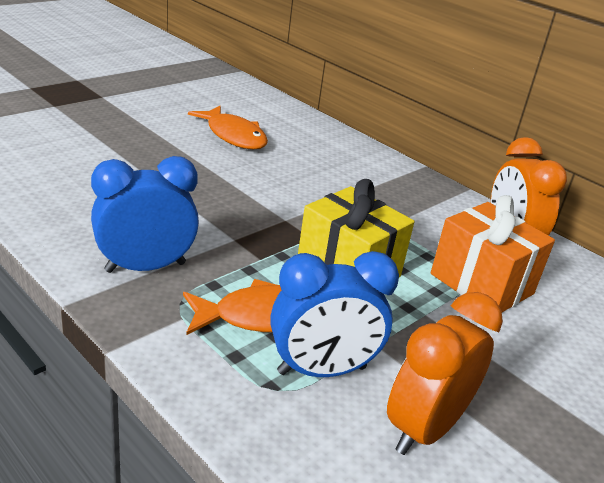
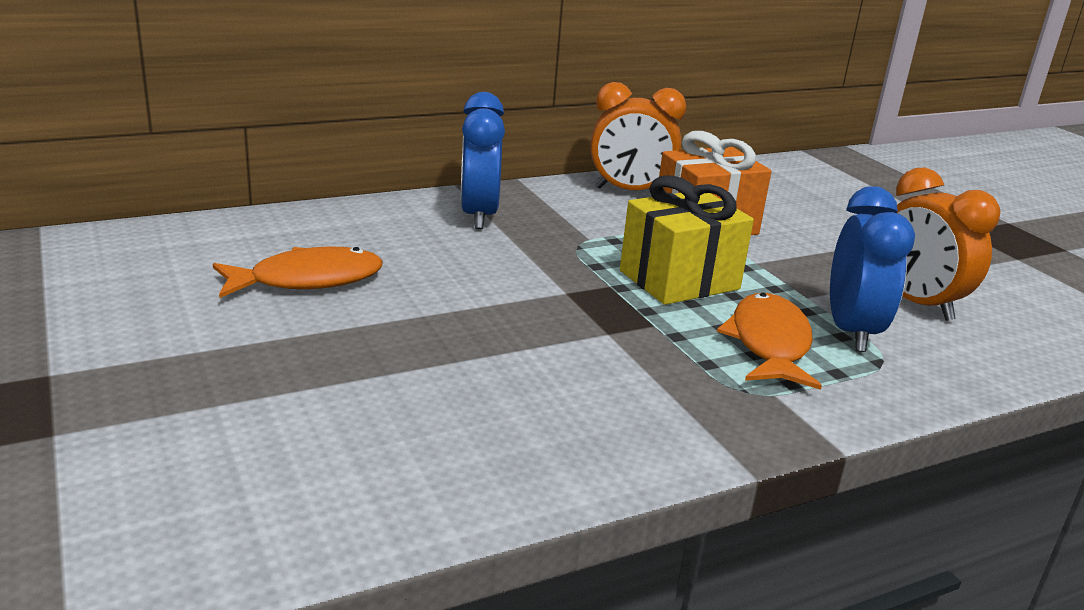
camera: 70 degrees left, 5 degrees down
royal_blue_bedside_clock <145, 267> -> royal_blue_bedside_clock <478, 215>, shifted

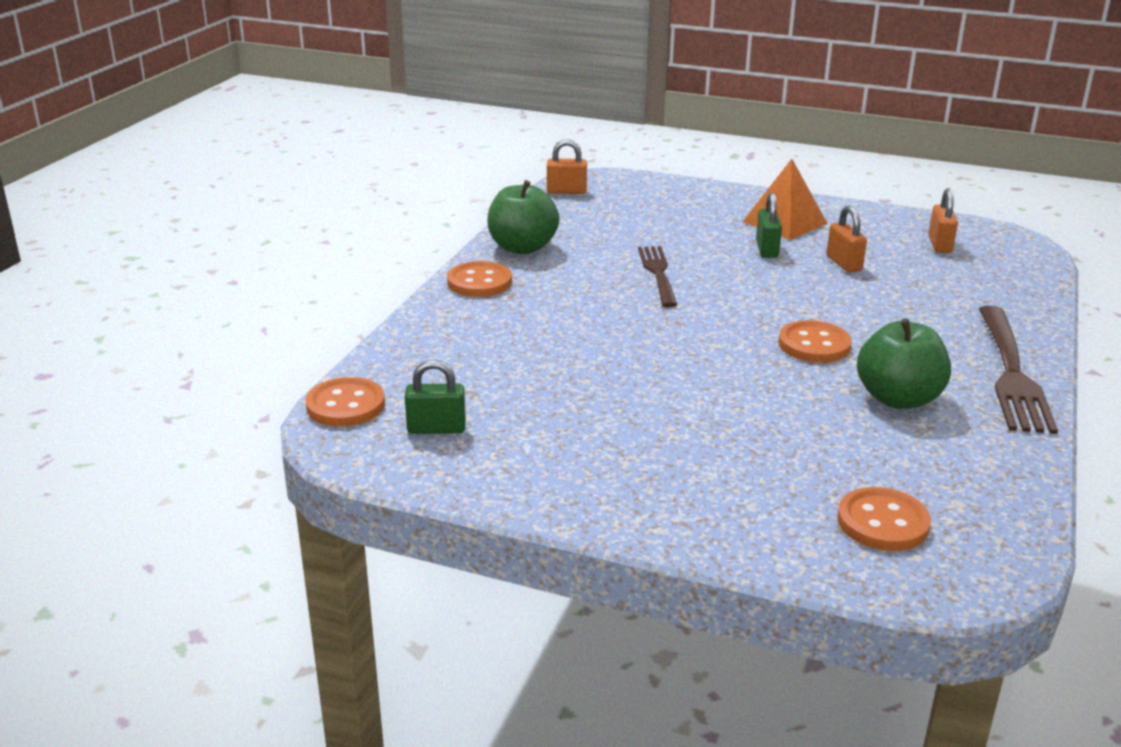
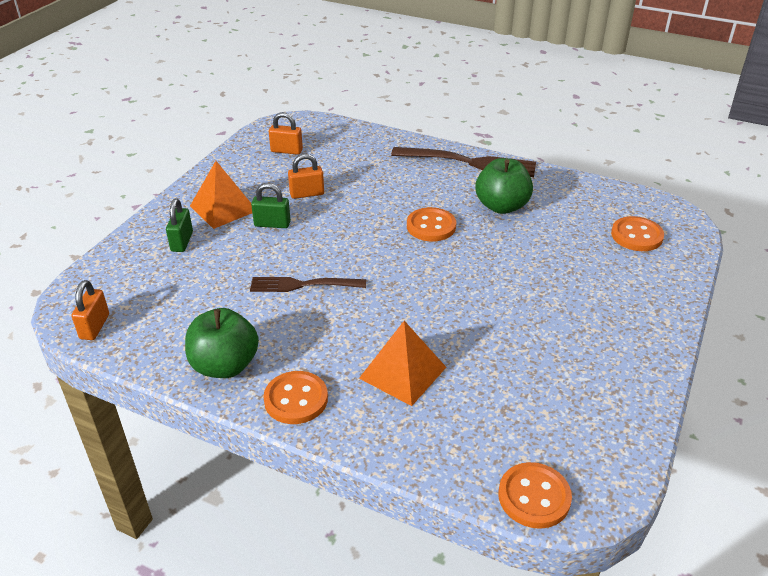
camera: 85 degrees left, 10 degrees up
leaf-green_padlock <436, 428> -> leaf-green_padlock <182, 242>, shifted
none -> bright_orange_solid_pyramid <402, 372>

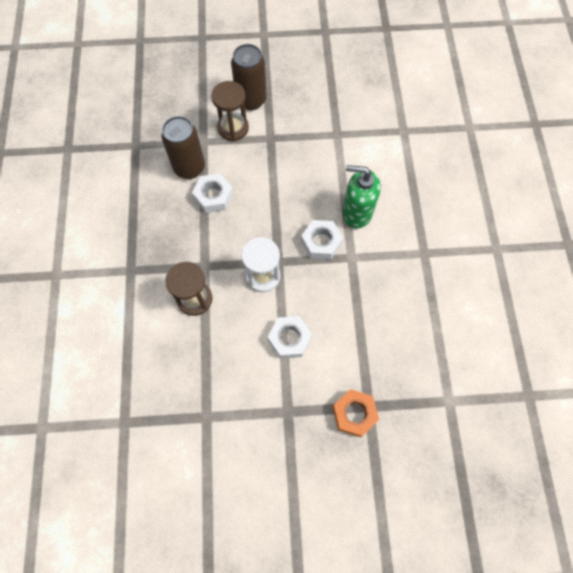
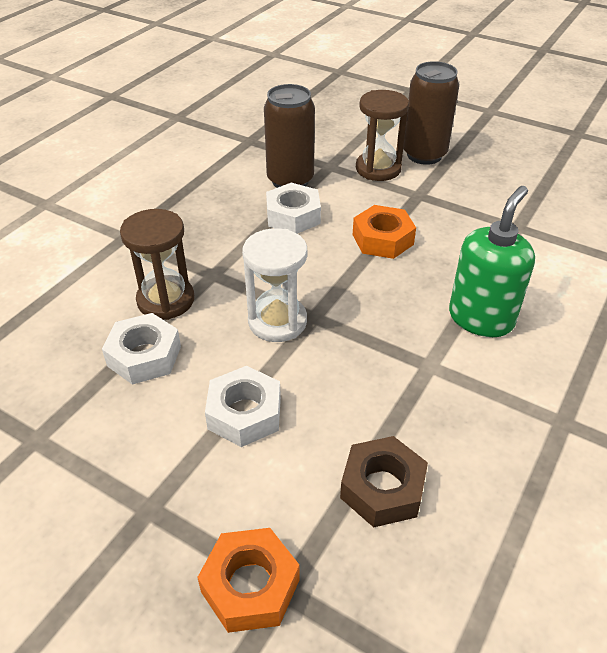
camera: 35 degrees right, 25 degrees down
white_nut <321, 242> -> white_nut <144, 356>, shifted
leaf-green_pump_bottle <356, 212> -> leaf-green_pump_bottle <481, 318>, 75 degrees clockwise
none -> dark_brown_nut <382, 488>
none -> bright_orange_nut <383, 239>

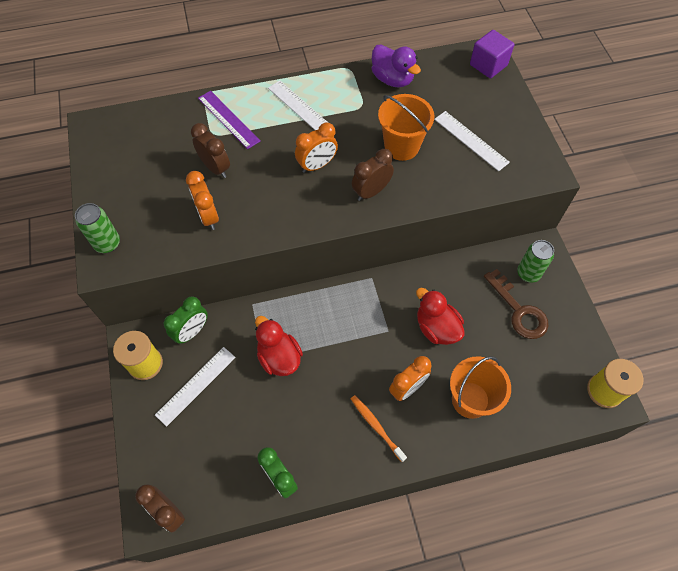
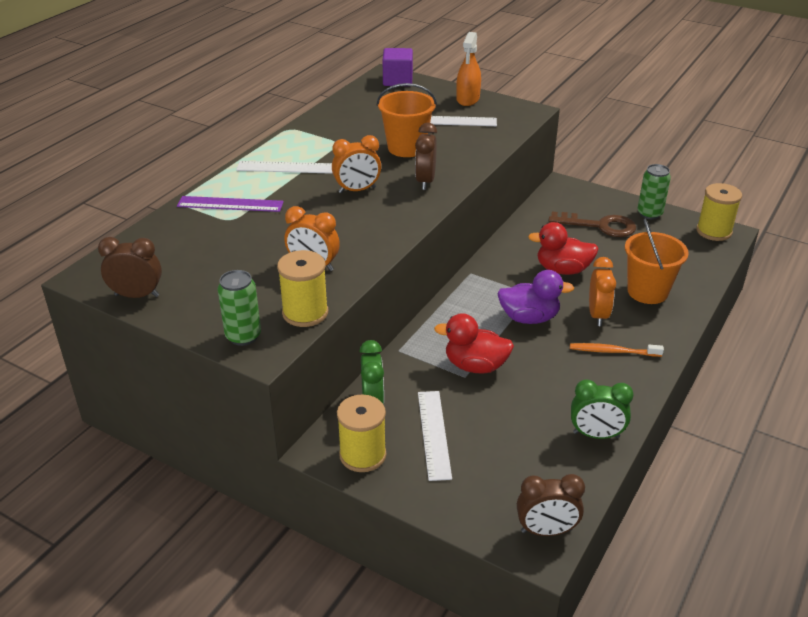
camera: 45 degrees left, 25 degrees down
dark_brown_bedside_clock <215, 168> -> dark_brown_bedside_clock <137, 295>, shifted
bright_orange_bedside_clock <317, 165> -> bright_orange_bedside_clock <357, 190>, 60 degrees clockwise
violet_duck <392, 79> -> violet_duck <529, 318>, shifted
leaf-green_soda_can <528, 273> -> leaf-green_soda_can <649, 214>, shifted
none -> golden_bobbin <305, 313>
none -> bright_orange_sprayer <468, 99>

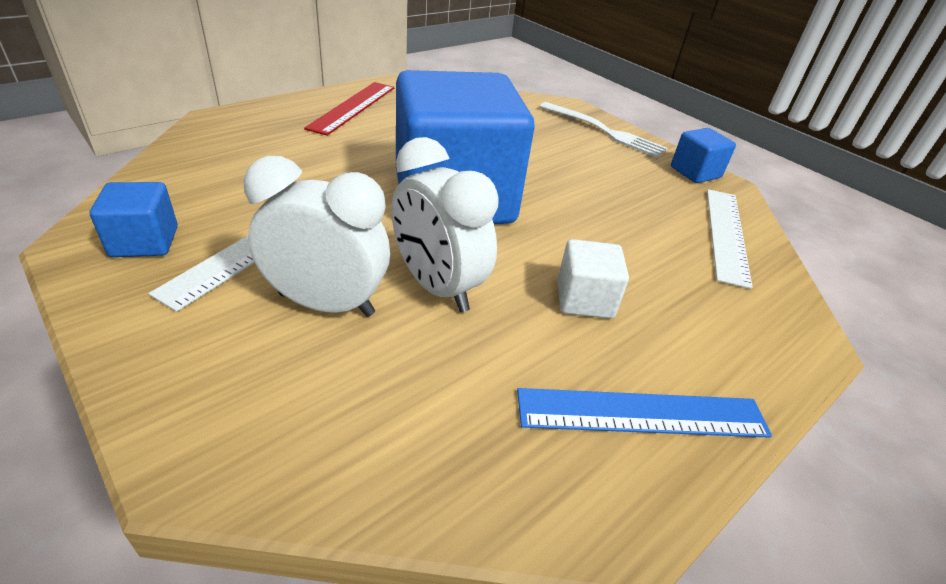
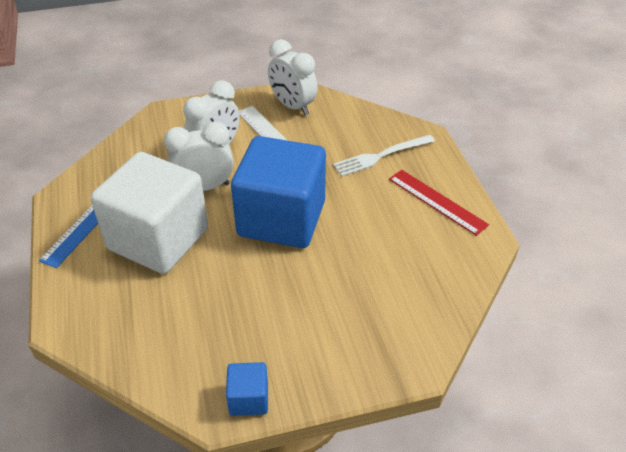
camera: 120 degrees right, 5 degrees up
royal_blue_cube <144, 242> -> white_bedside_clock <292, 106>
white_dinner_fork <605, 131> -> white_dinner_fork <380, 156>, shifted
white_cube <584, 299> -> white_cube <158, 239>, x2.43
white_straightedge <726, 234> -> none

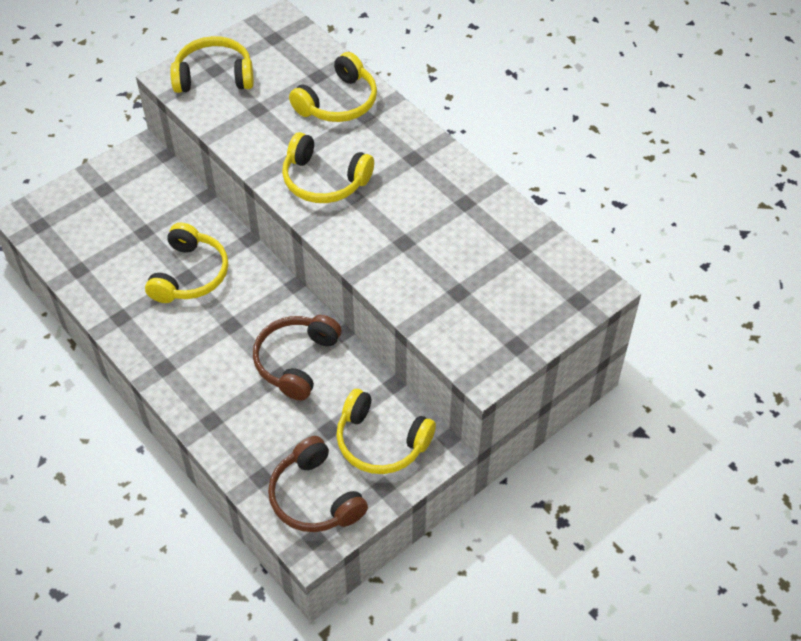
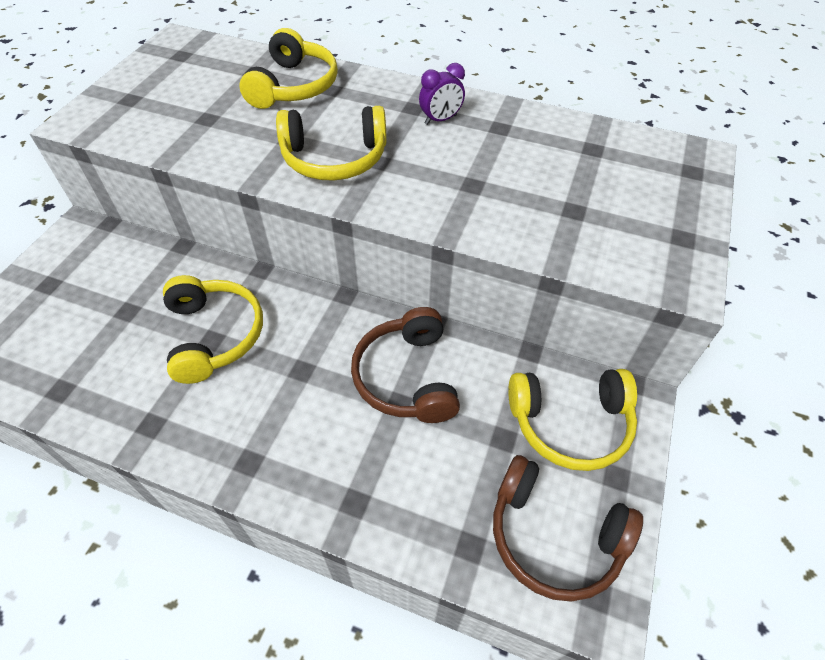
camera: 30 degrees left, 0 degrees up
golden_headphones <214, 76> -> none
none -> violet_bedside_clock <440, 120>

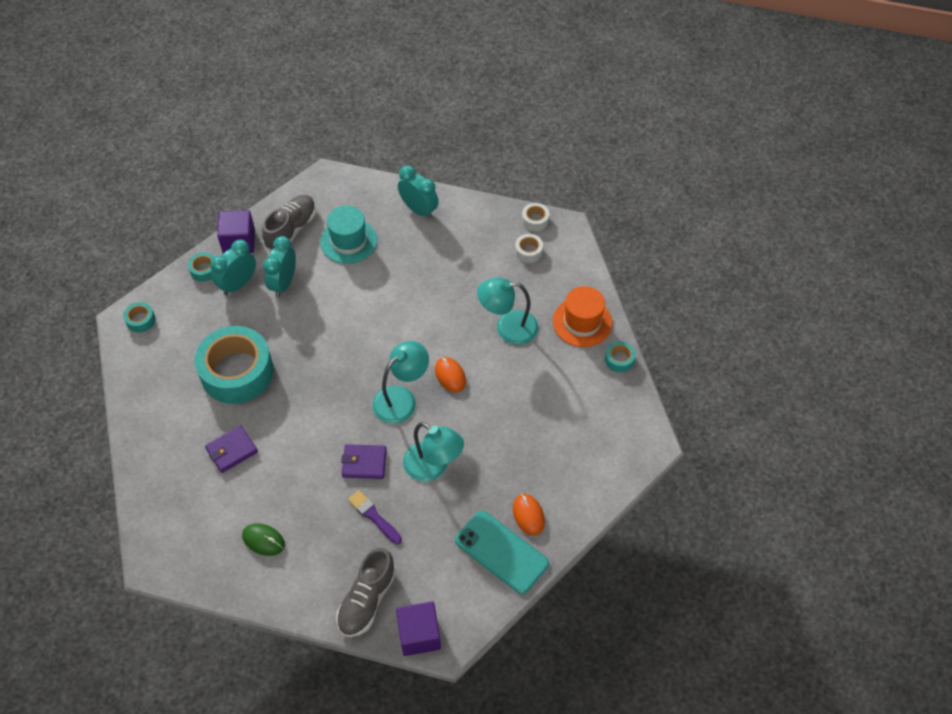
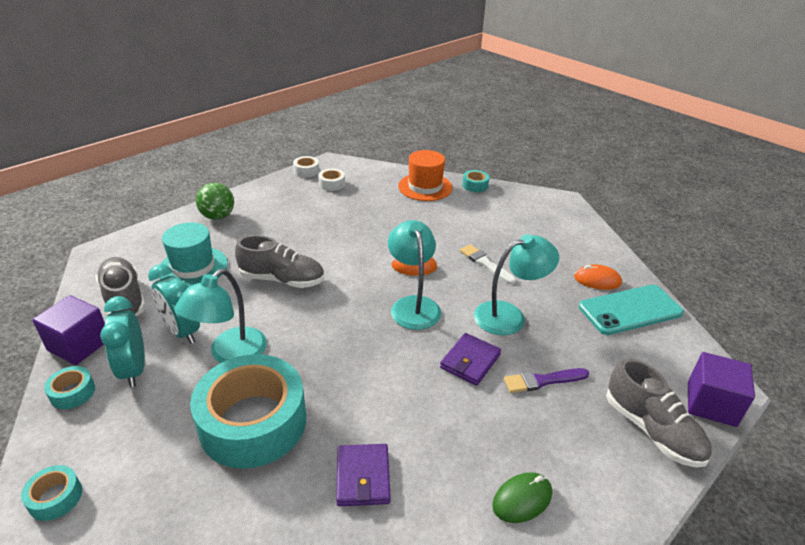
camera: 60 degrees left, 20 degrees down
aqua_bedside_clock <419, 210> -> leaf-green_play_ball <218, 216>
aqua_lamp <508, 328> -> aqua_lamp <230, 354>, shifted
none -> gray_shoe <282, 279>
none -> white_paint_brush <485, 264>

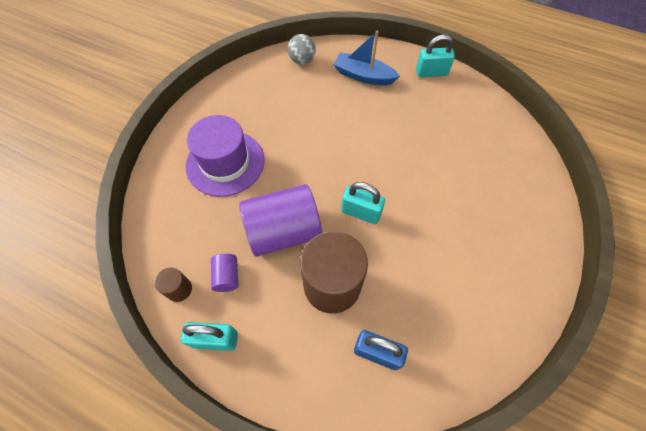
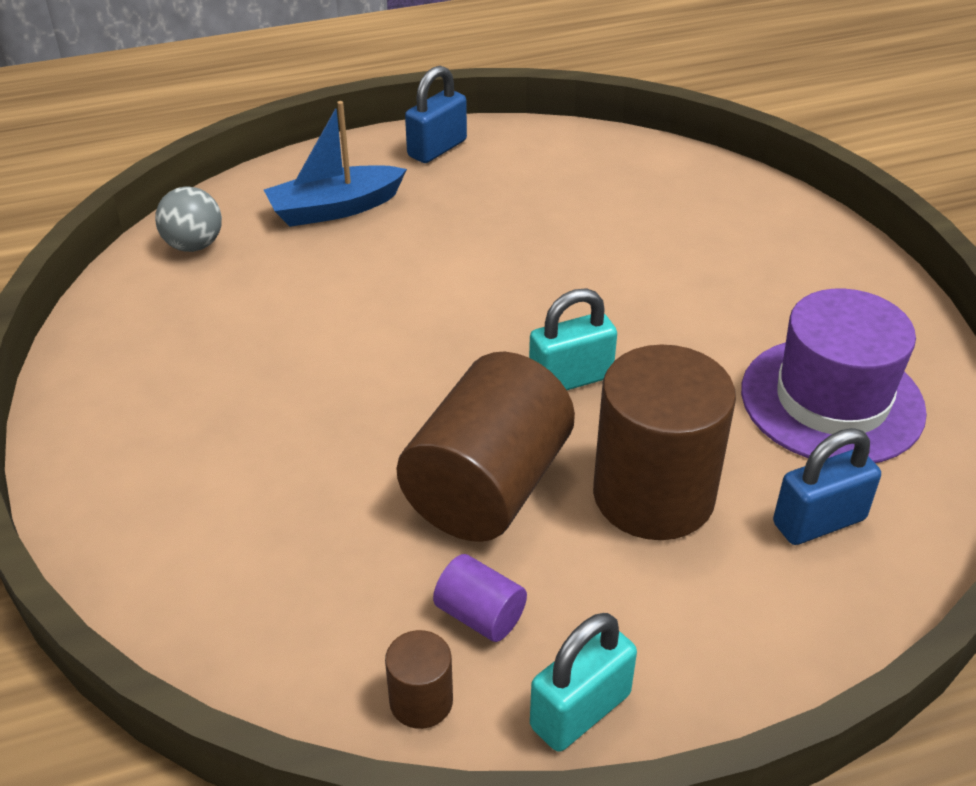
camera: 45 degrees left, 20 degrees down
violet_top_hat <225, 163> -> violet_top_hat <832, 400>, shifted
violet_solid_cylinder <283, 231> -> dark_brown_solid_cylinder <487, 487>
aqua_padlock <431, 72> -> royal_blue_padlock <437, 148>

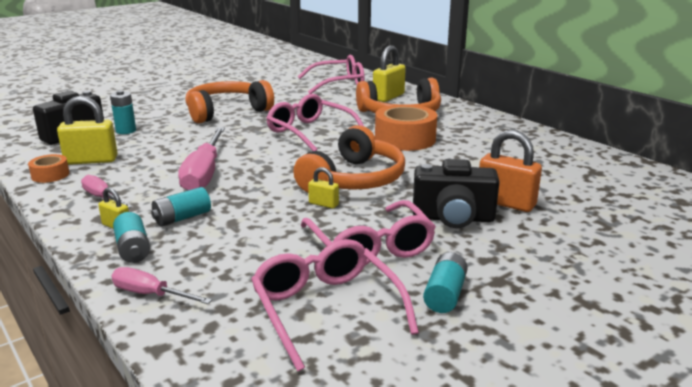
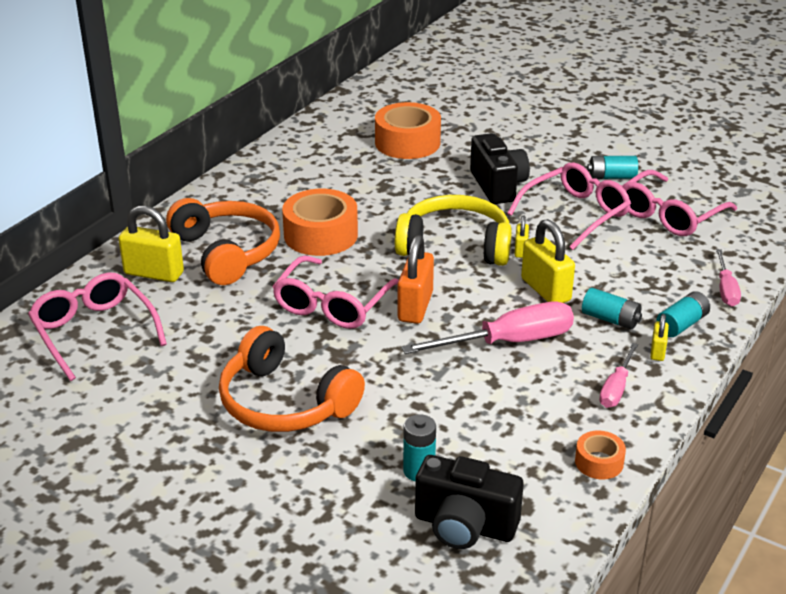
camera: 110 degrees left, 10 degrees up
golden_padlock <91, 160> -> golden_padlock <545, 290>, shifted
bright_orange_headphones <354, 180> -> golden_headphones <455, 245>
bright_orange_padlock <506, 203> -> bright_orange_padlock <415, 307>, shifted
none -> bright_orange_sticky_tape <407, 143>

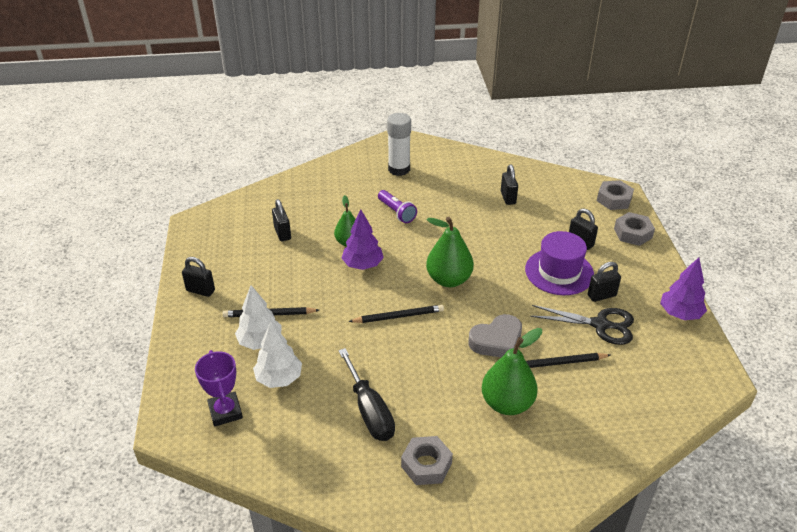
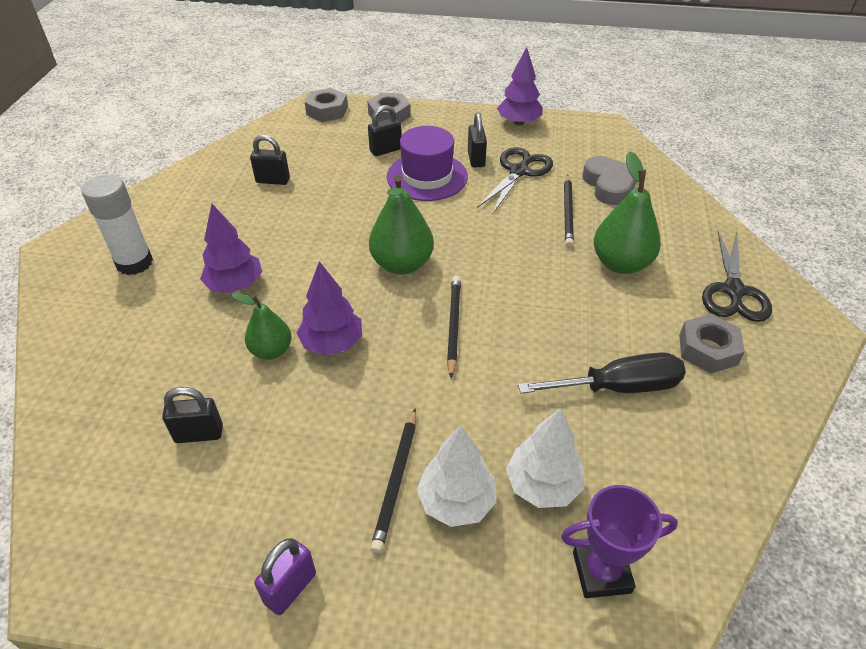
camera: 75 degrees left, 5 degrees up
ebony_padlock <200, 290> -> violet_padlock <290, 588>
violet_flashlight <396, 212> -> violet_tree <235, 285>
gray_heart_shape <497, 341> -> gray_heart_shape <609, 185>, shifted
none -> ebony_shears <733, 291>

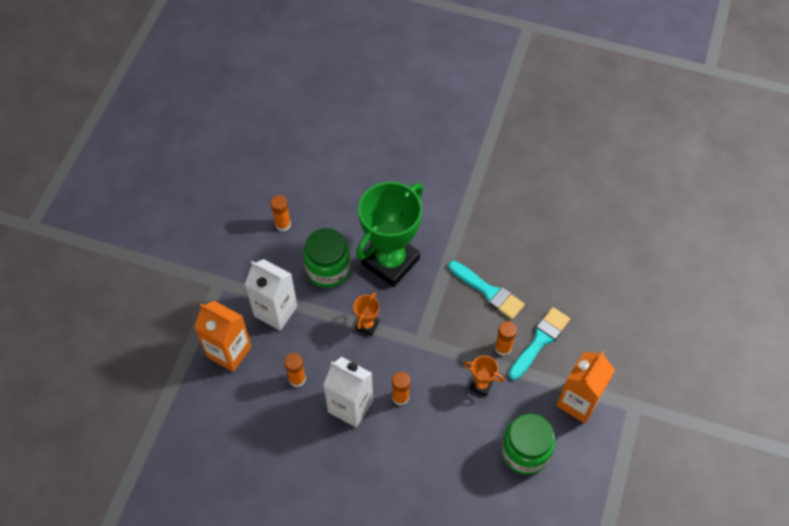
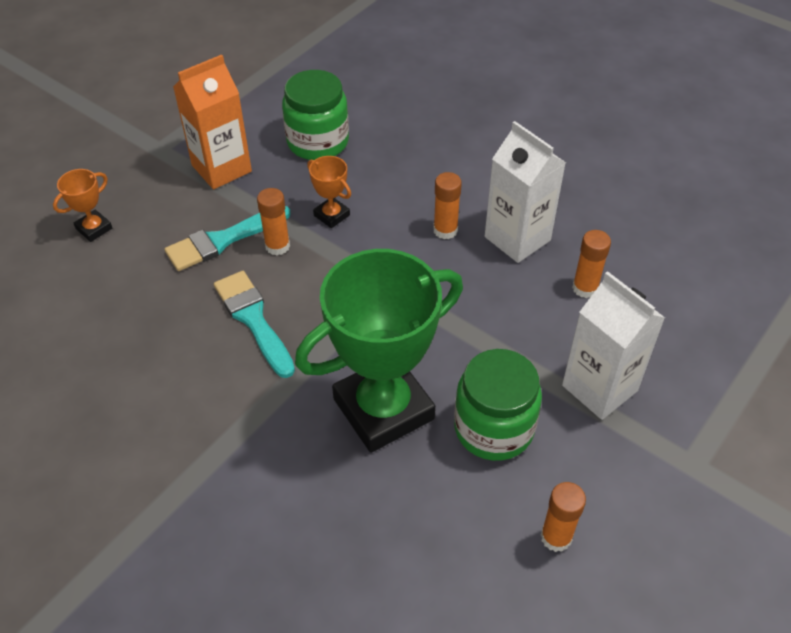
camera: 160 degrees left, 10 degrees down
bright_orange_milk_carton <229, 351> -> none
bright_orange_prize_cup <367, 325> -> bright_orange_prize_cup <94, 228>, shifted

